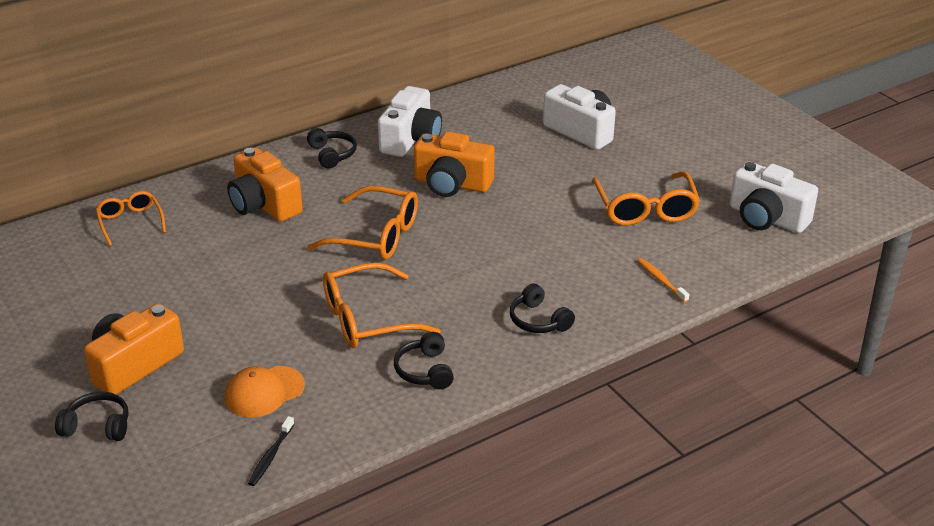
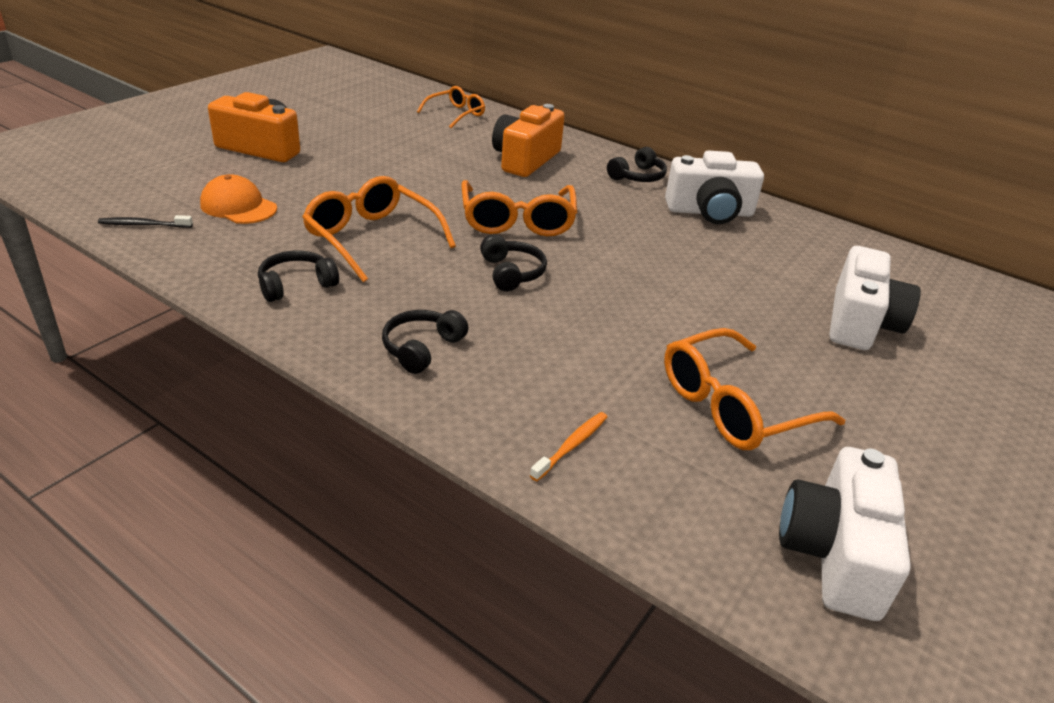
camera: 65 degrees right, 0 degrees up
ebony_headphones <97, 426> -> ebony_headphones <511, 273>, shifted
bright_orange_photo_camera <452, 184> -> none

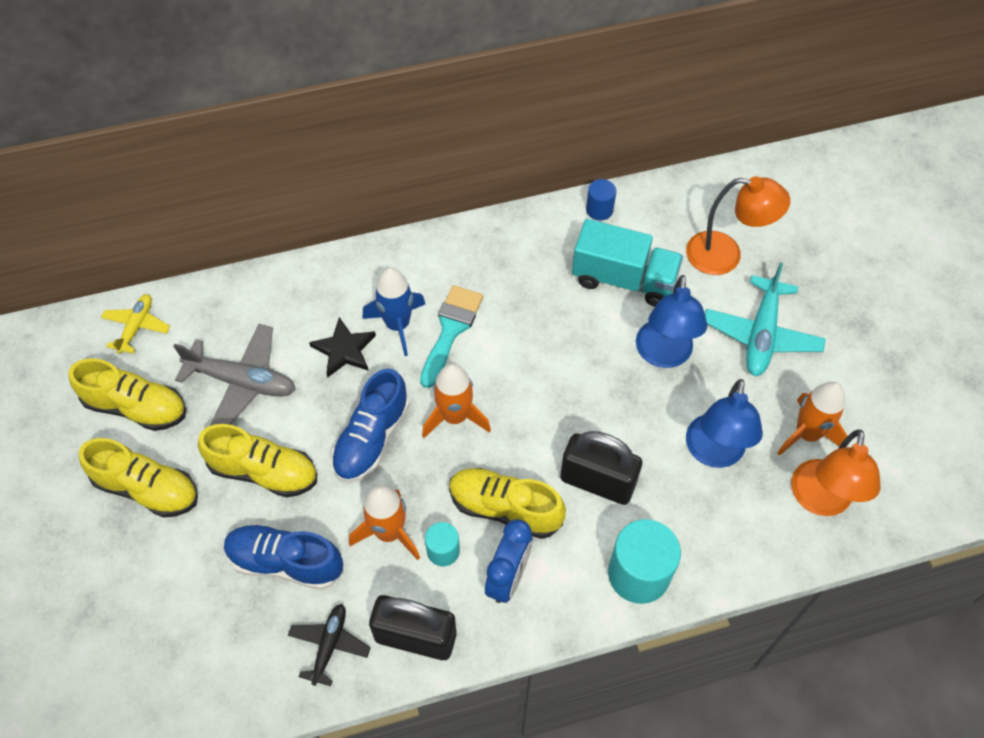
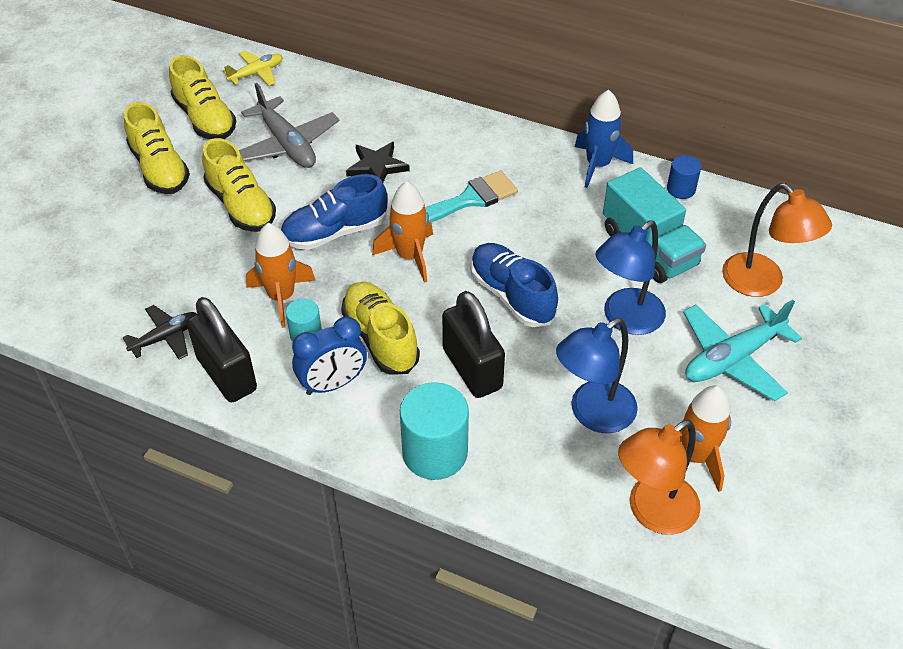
camera: 40 degrees right, 10 degrees down
royal_blue_shoe <285, 562> -> royal_blue_shoe <511, 295>, shifted
royal_blue_rocket <397, 325> -> royal_blue_rocket <598, 165>, shifted

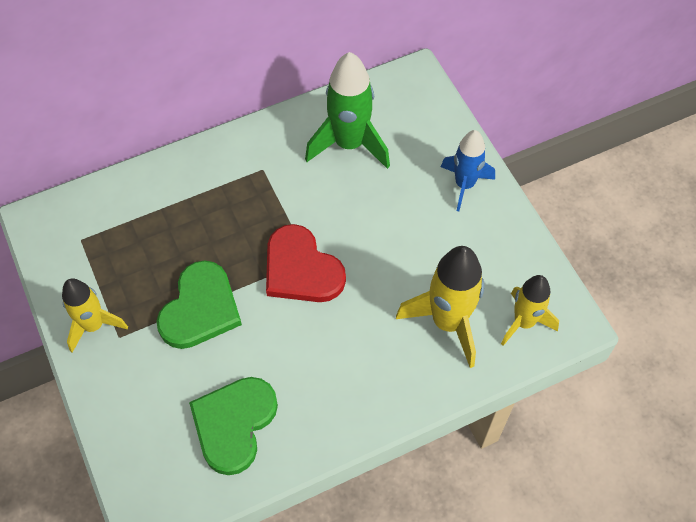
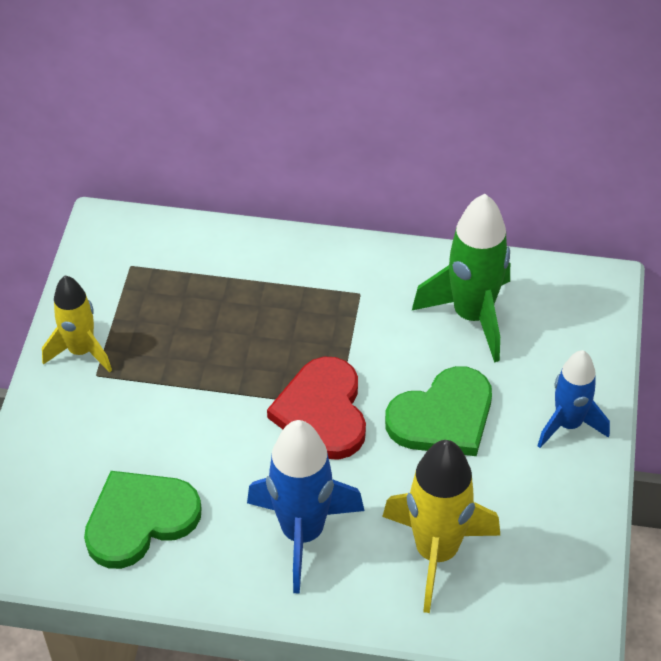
camera: 35 degrees right, 10 degrees down
leaf-green_heart_shape <200, 308> -> leaf-green_heart_shape <443, 417>, shifted
golden_rocket <524, 322> -> none
none -> royal_blue_rocket <302, 533>

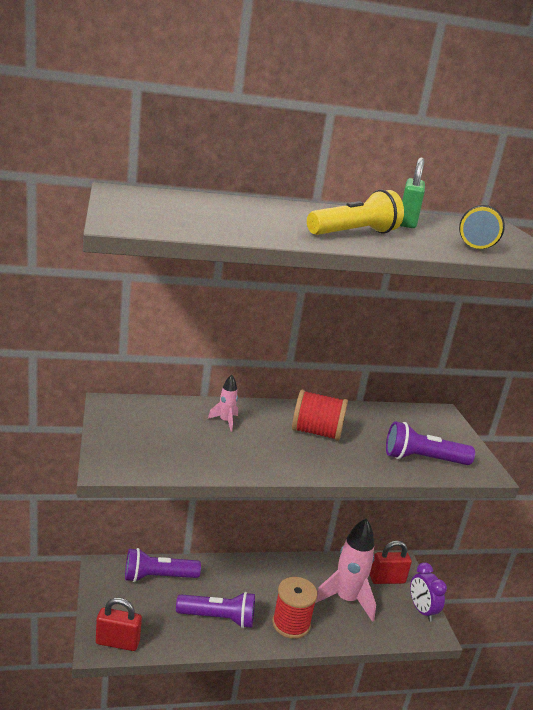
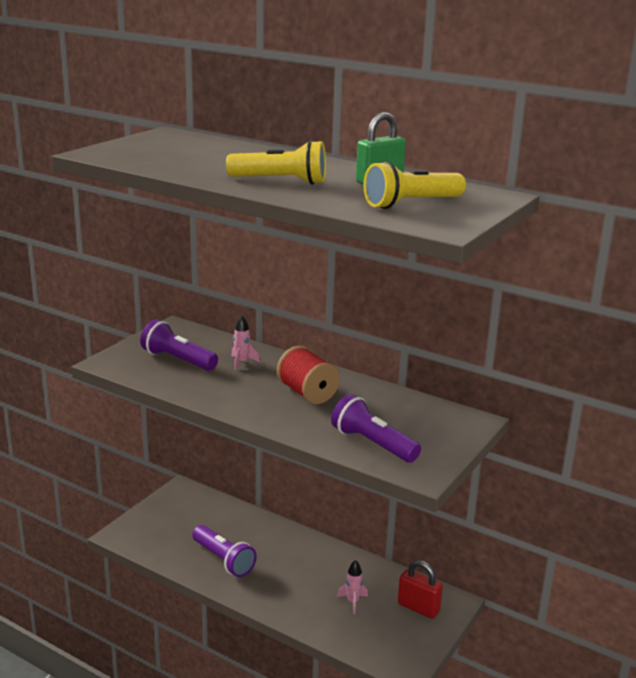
camera: 45 degrees right, 0 degrees up
scarlet_padlock <117, 642> -> none
violet_flashlight <158, 577> -> violet_flashlight <178, 360>, shifted
scarlet_bobbin <291, 623> -> none
rose-pink_rocket <346, 599> -> rose-pink_rocket <353, 602>, x0.46
violet_bedside_clock <421, 610> -> none

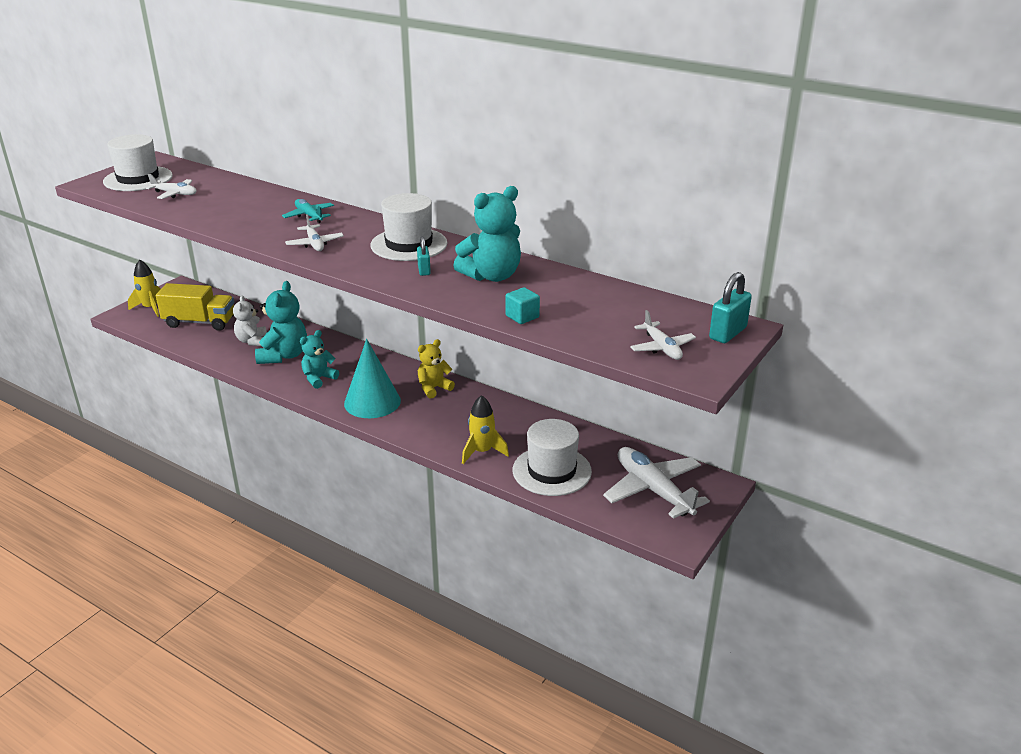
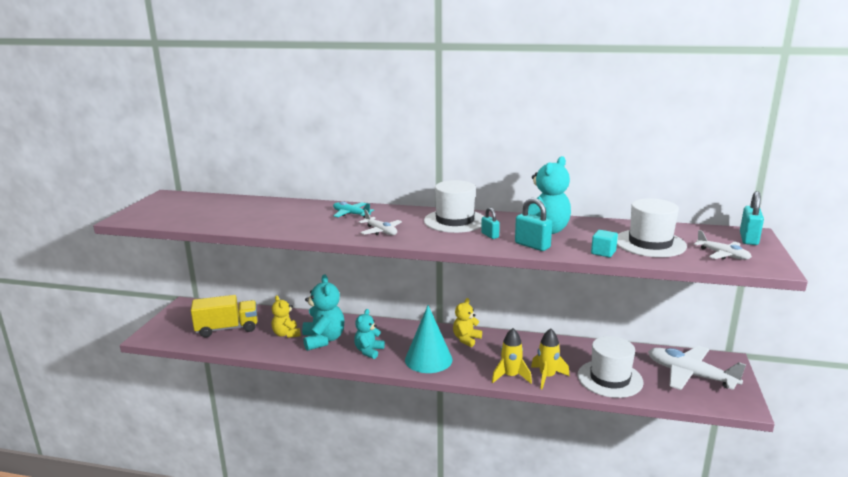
camera: 20 degrees left, 10 degrees down
white_top_hat <138, 179> -> white_top_hat <650, 243>, shifted
golden_rocket <150, 308> -> golden_rocket <510, 376>, shifted
white_aeroplane <175, 194> -> none
white_teddy_bear <252, 341> -> golden_teddy_bear <286, 334>
none -> aqua_padlock <532, 245>

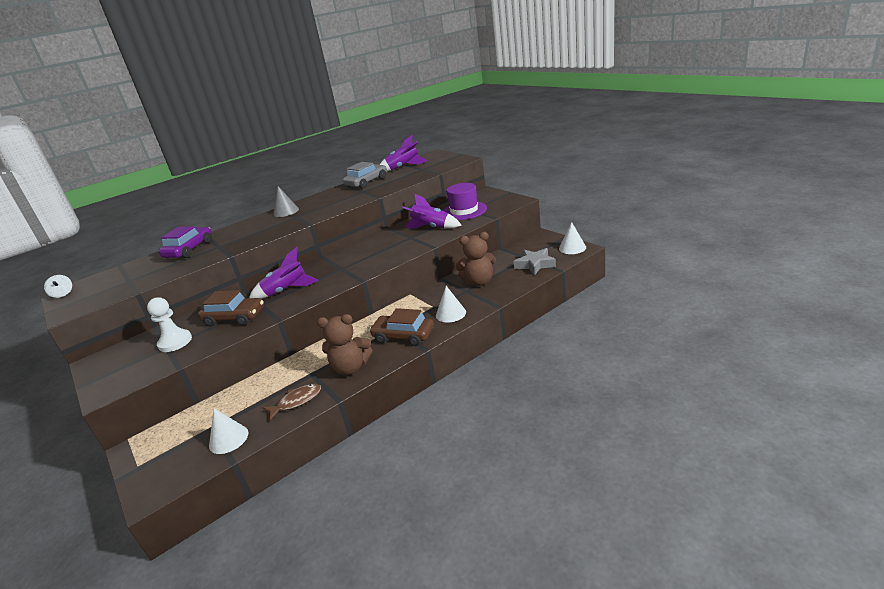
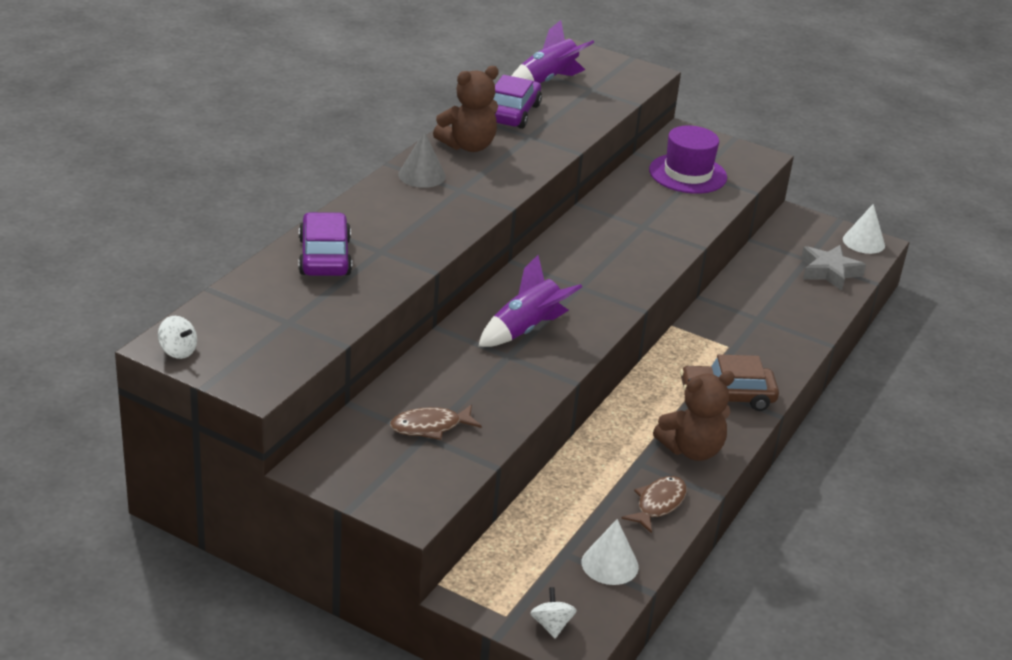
camera: 30 degrees left, 5 degrees up
white_chess_pawn <175, 342> -> dark_brown_fish_figure <430, 427>
dark_brown_car <235, 317> -> none
gray_car <367, 182> -> violet_car <512, 113>
violet_rocket <431, 228> -> none
white_cone_shape <450, 313> -> none
dark_brown_teddy_bear <479, 282> -> dark_brown_teddy_bear <468, 146>, shifted
none -> white_toy_top <551, 625>

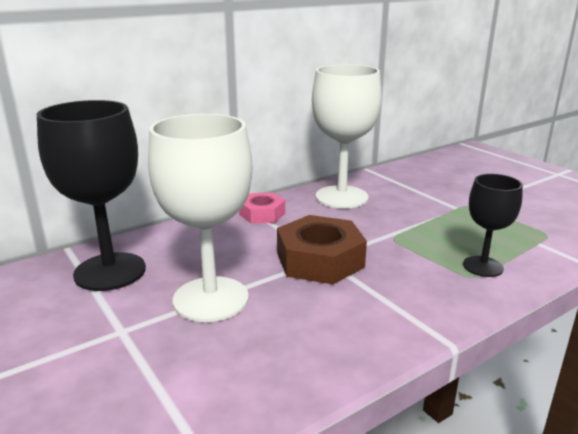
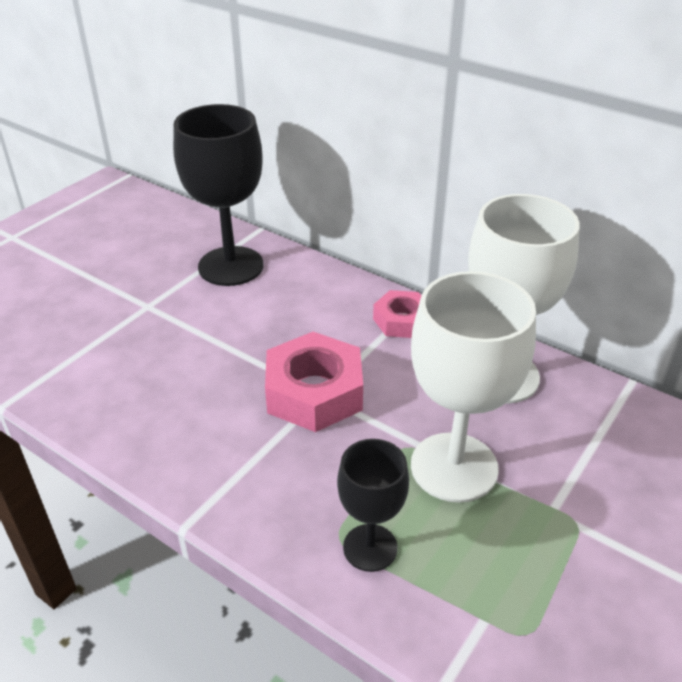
camera: 70 degrees right, 15 degrees up
white_goblet <211, 299> -> white_goblet <454, 467>, shifted
dark_brown_nut <320, 260> -> rose-pink_nut <314, 392>

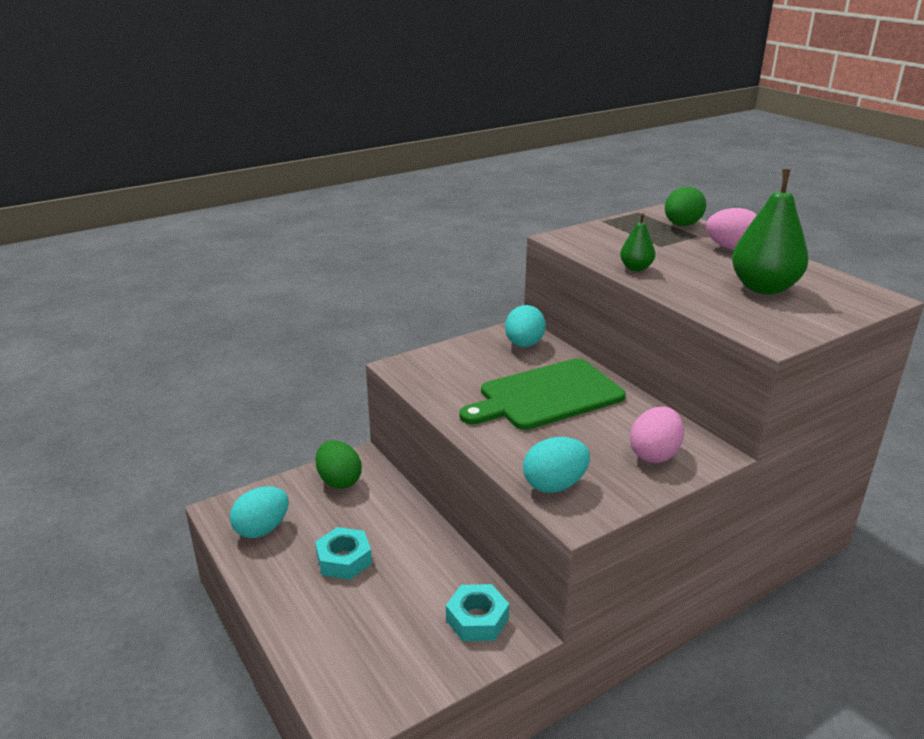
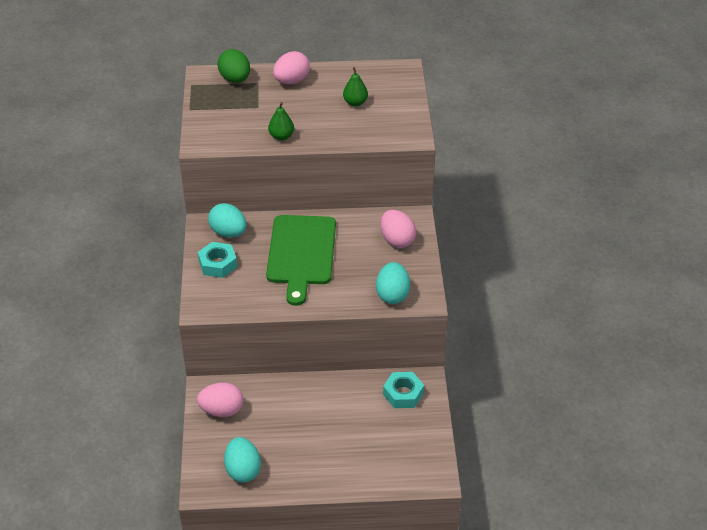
camera: 60 degrees left, 15 degrees up
leaf-green_toy_egg <339, 481> -> rose-pink_toy_egg <222, 410>
aqua_nut <344, 559> -> aqua_nut <218, 264>, shifted
leaf-green_pear <764, 288> -> leaf-green_pear <355, 102>, x0.51

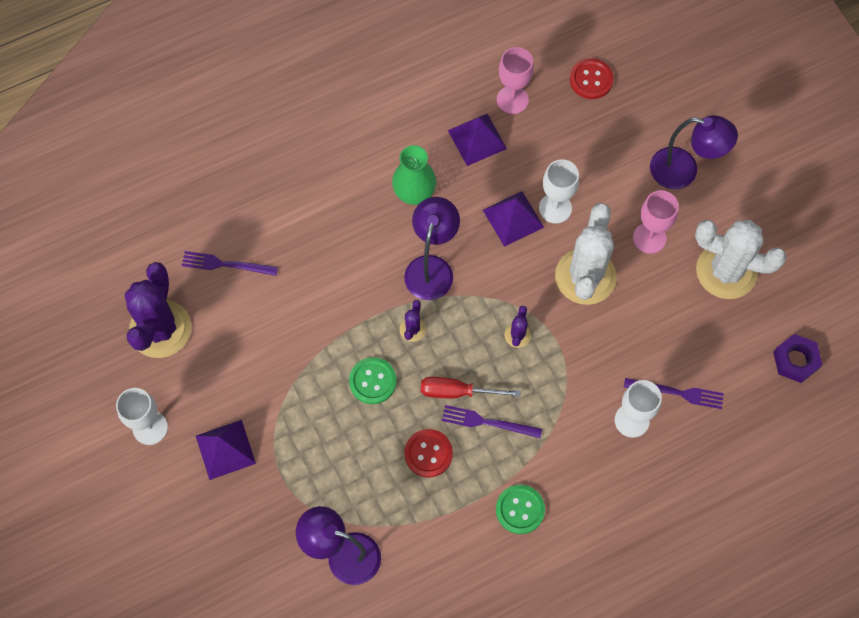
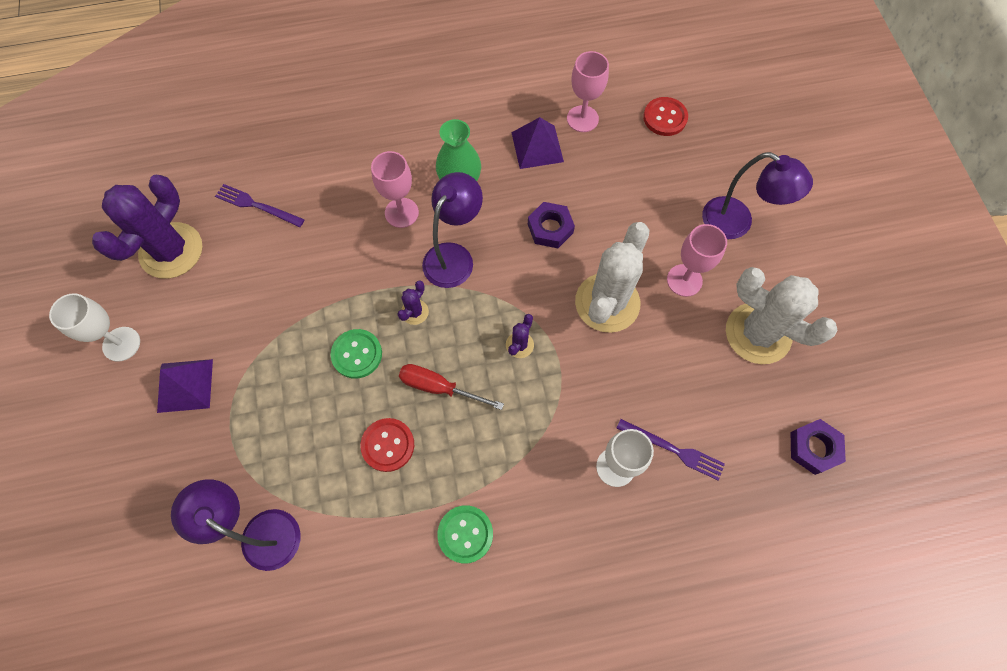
camera: 15 degrees right, 0 degrees up
violet_dinner_fork <487, 422> -> none
violet_solid_pyramid <513, 218> -> violet_nut <550, 228>
white_goblet <555, 208> -> none
none -> rose-pink_goblet <401, 213>

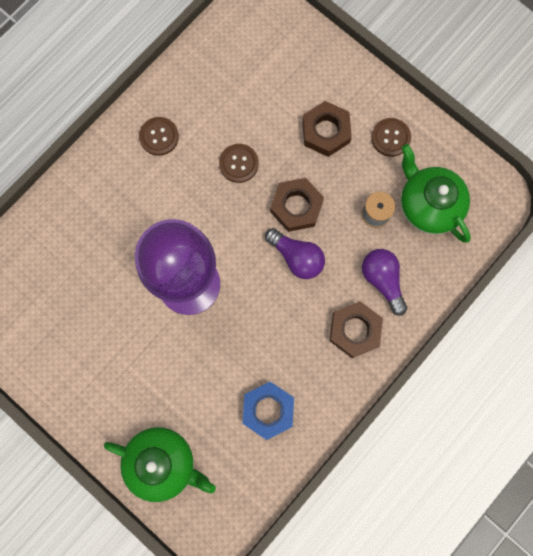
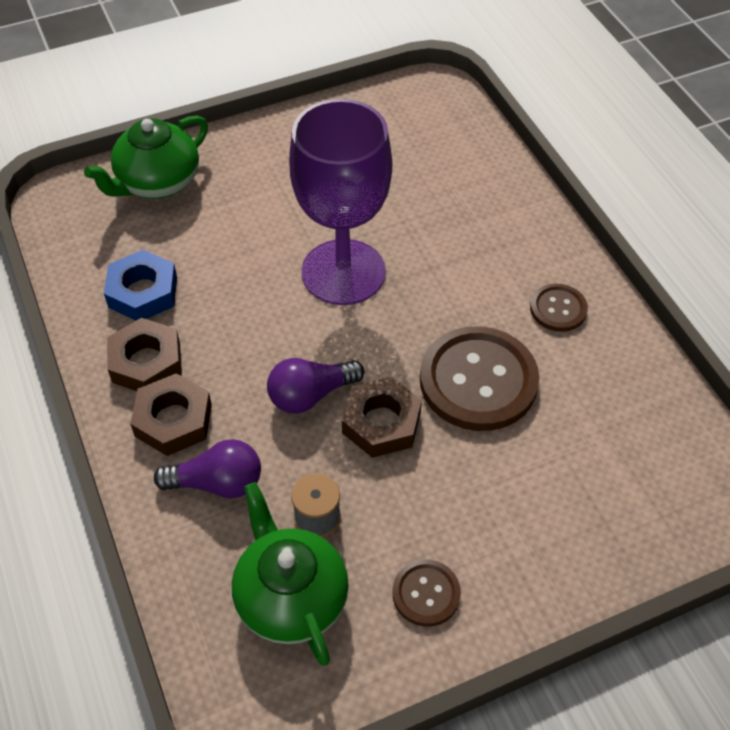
camera: 115 degrees right, 25 degrees down
dark_brown_shirt_button <239, 163> -> dark_brown_shirt_button <478, 381>, x1.98
dark_brown_nut <326, 131> -> dark_brown_nut <146, 362>, shifted
leaf-green_tea_pot <428, 205> -> leaf-green_tea_pot <290, 597>, 105 degrees counterclockwise

